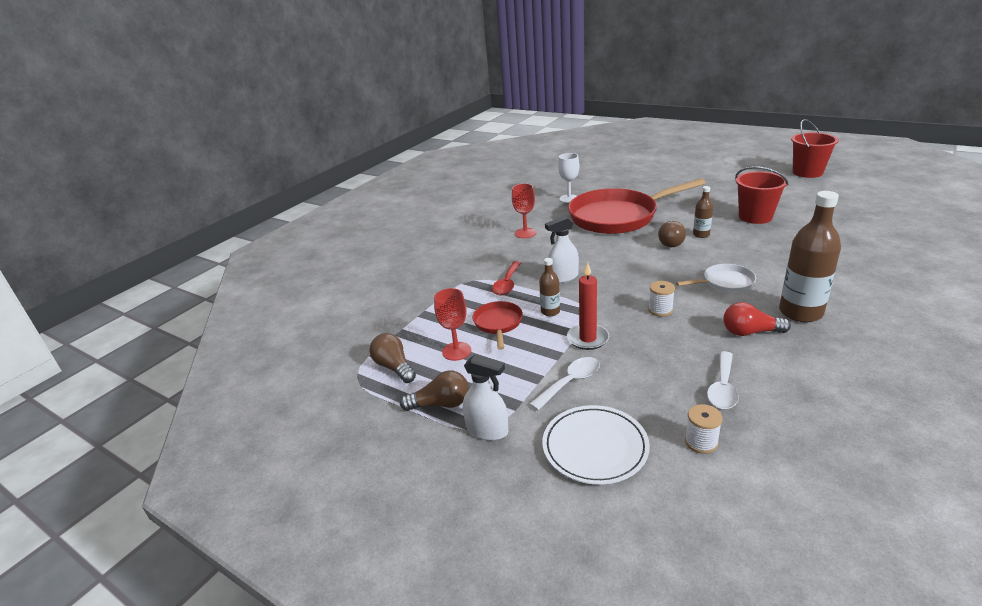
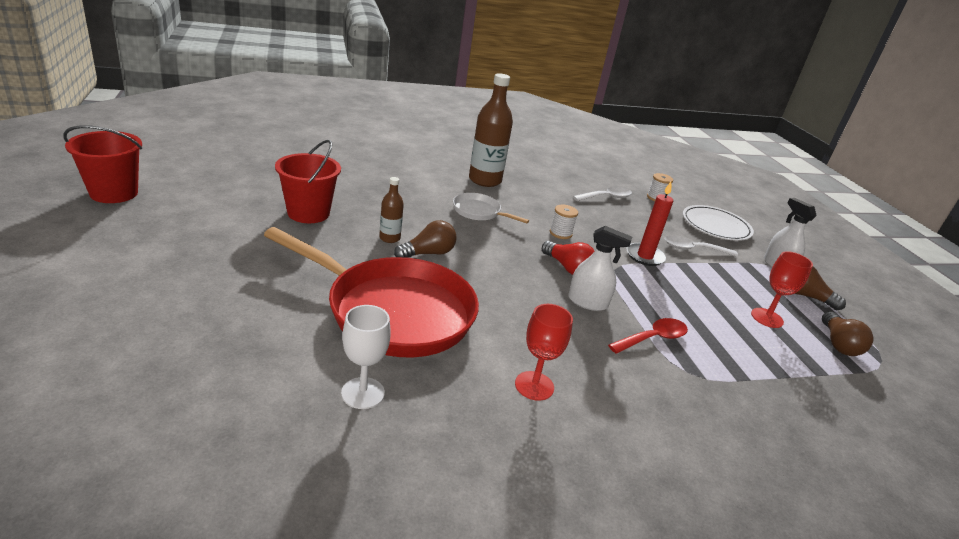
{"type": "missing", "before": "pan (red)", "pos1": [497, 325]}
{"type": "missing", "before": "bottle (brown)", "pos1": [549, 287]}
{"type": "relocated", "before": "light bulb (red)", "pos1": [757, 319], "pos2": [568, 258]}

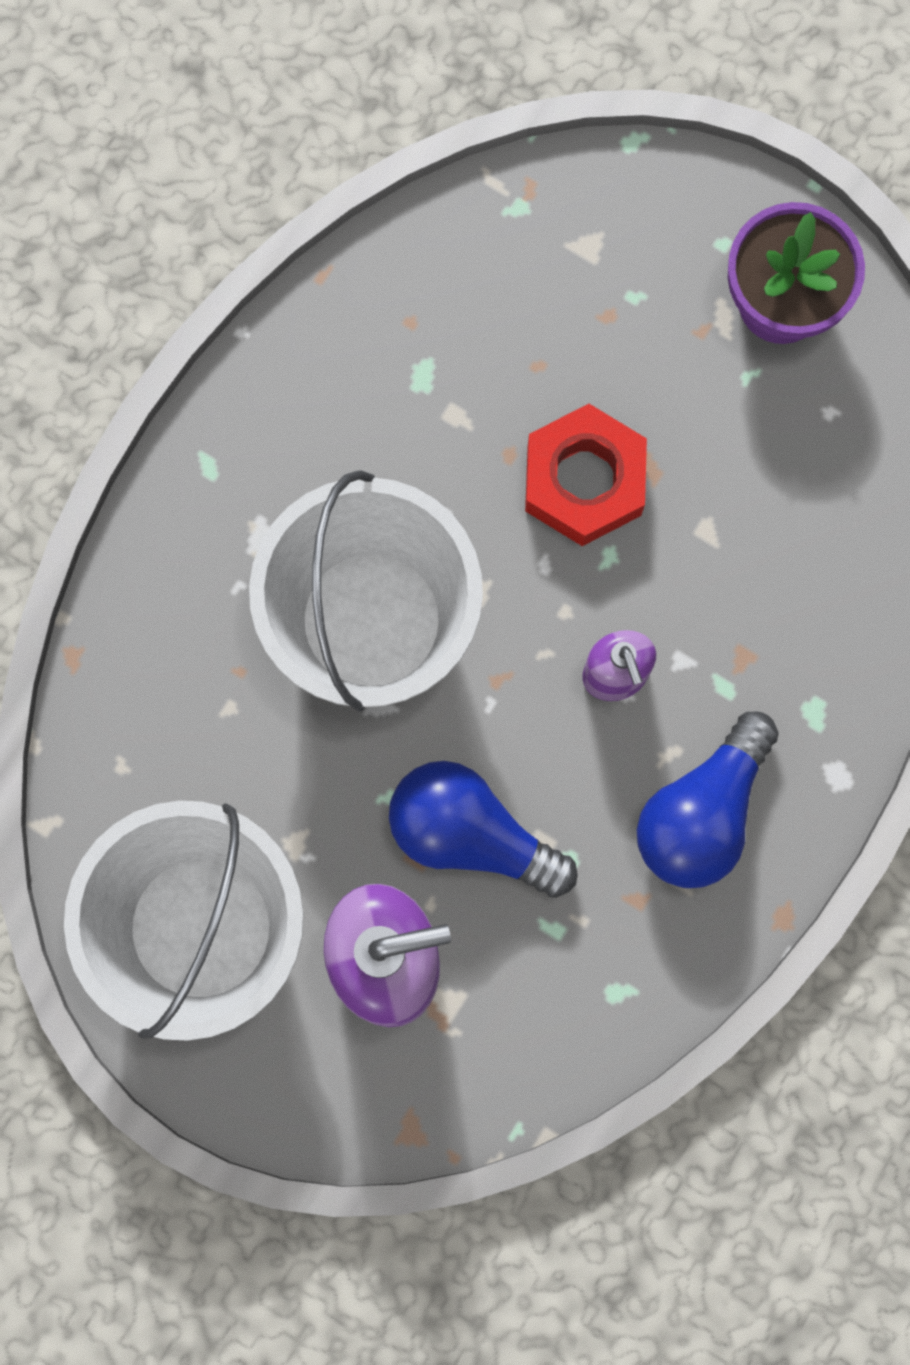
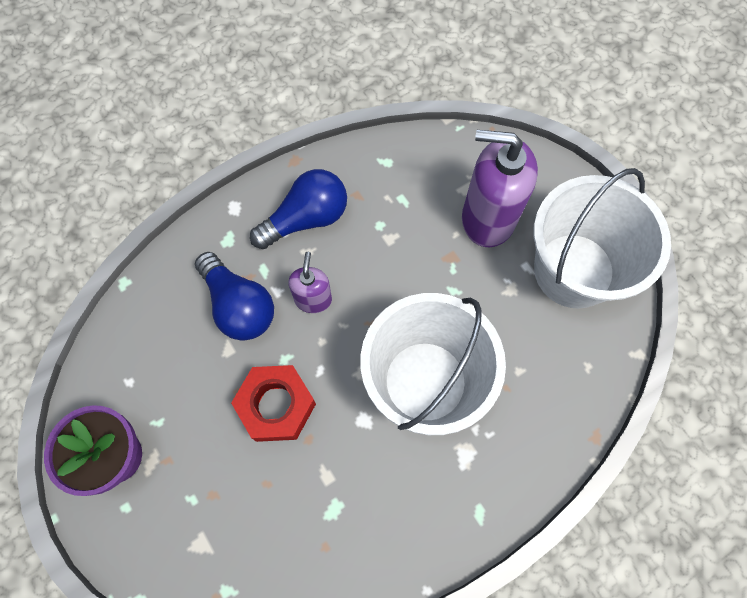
{"type": "relocated", "before": "light bulb (blue)", "pos1": [483, 829], "pos2": [234, 296]}

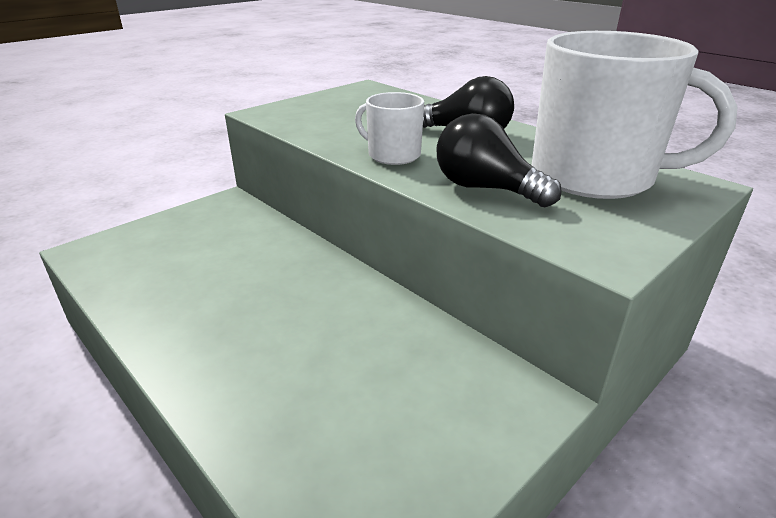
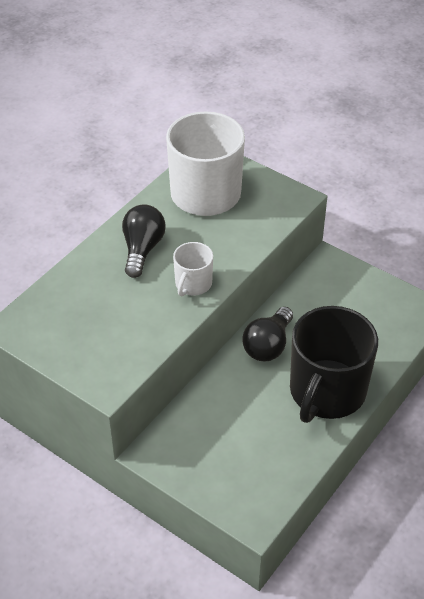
{"type": "appeared", "after": "mug (black)", "pos2": [334, 364]}
{"type": "relocated", "before": "light bulb (black)", "pos1": [499, 160], "pos2": [267, 334]}

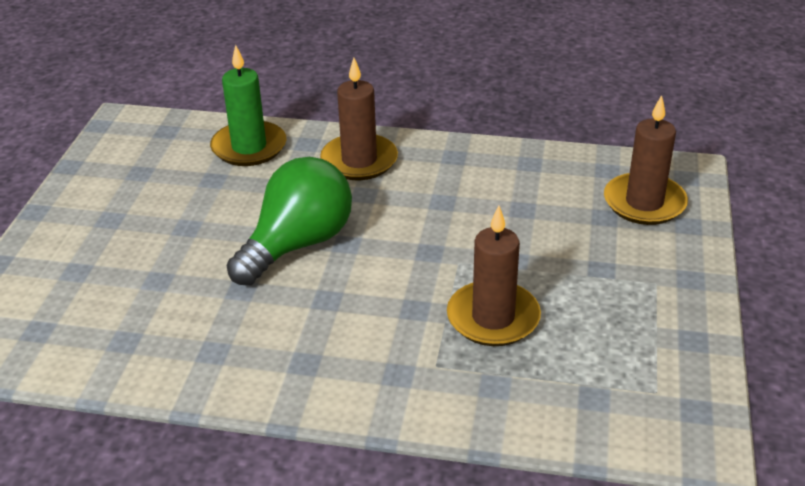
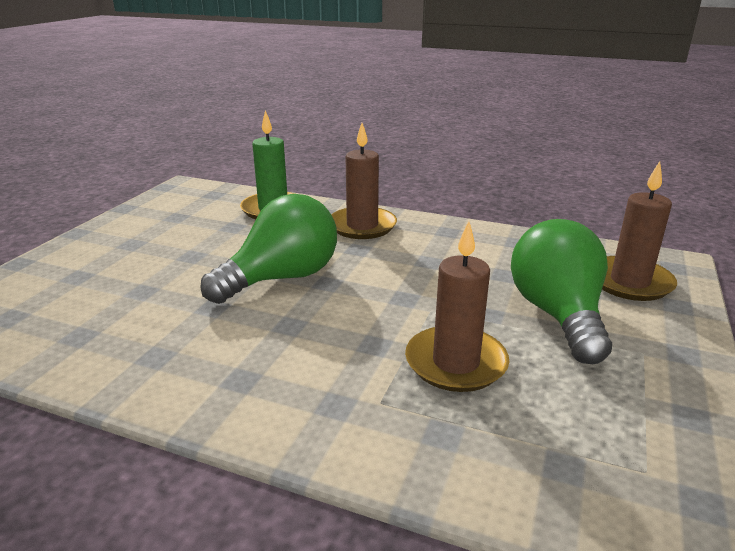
{"type": "appeared", "after": "light bulb (green)", "pos2": [561, 291]}

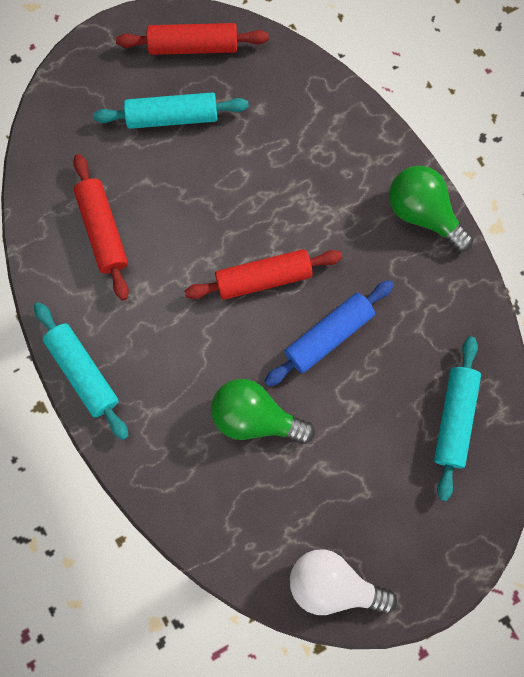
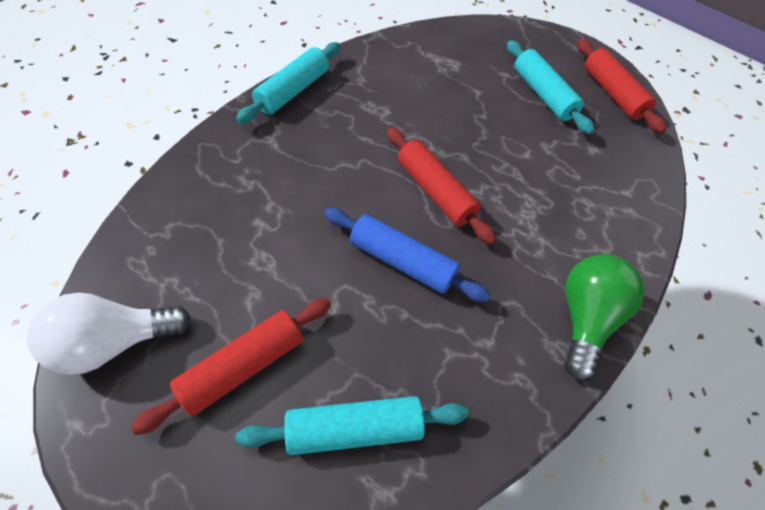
{"type": "missing", "before": "light bulb (green)", "pos1": [263, 411]}
{"type": "relocated", "before": "rolling pin (red)", "pos1": [101, 227], "pos2": [231, 366]}
{"type": "spun", "before": "light bulb (white)", "pos1": [343, 582], "pos2": [109, 334], "turn": -105}

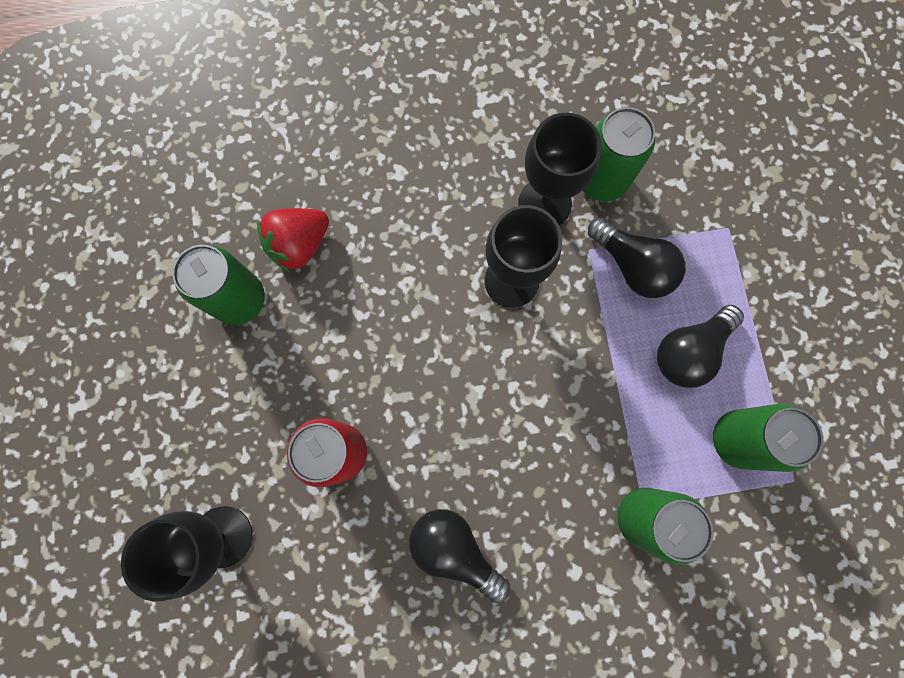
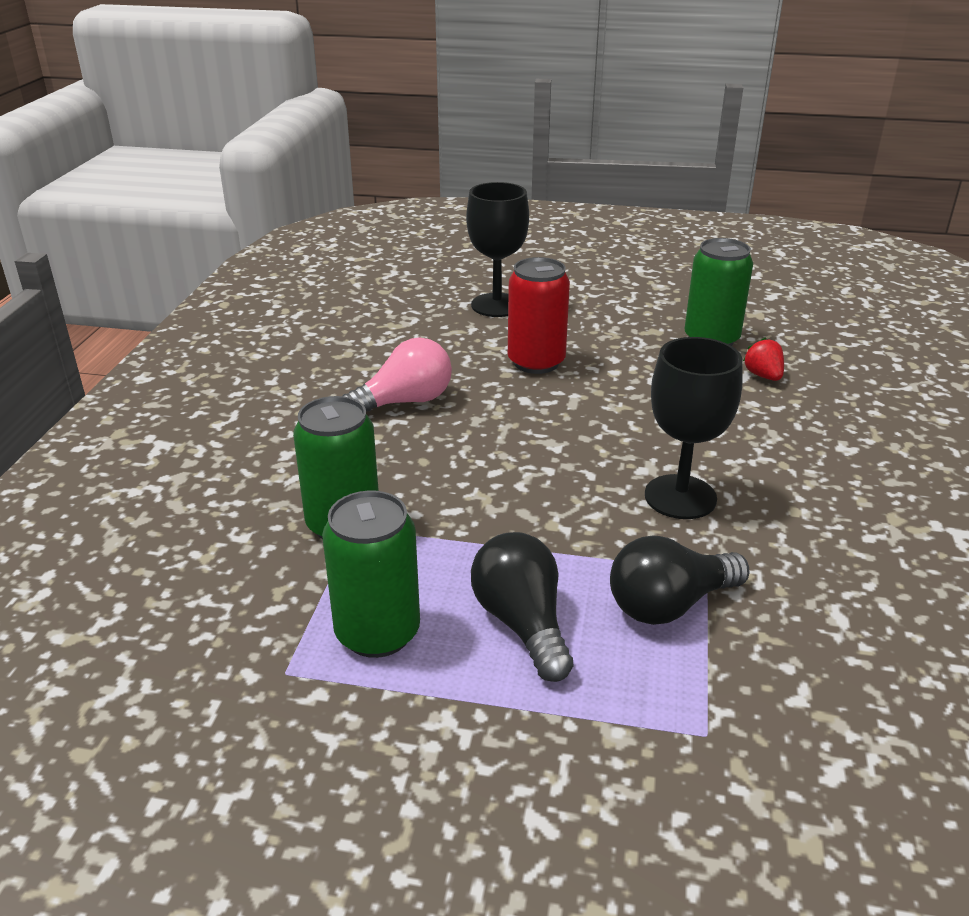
{"type": "missing", "before": "goblet (black)", "pos1": [560, 169]}
{"type": "missing", "before": "can (green)", "pos1": [619, 154]}
{"type": "colour", "before": "light bulb (black)", "after": "light bulb (pink)", "pos1": [459, 556], "pos2": [397, 374]}
{"type": "size", "before": "strawberry (red)", "pos1": [293, 240], "pos2": [763, 359], "scale": 0.6}

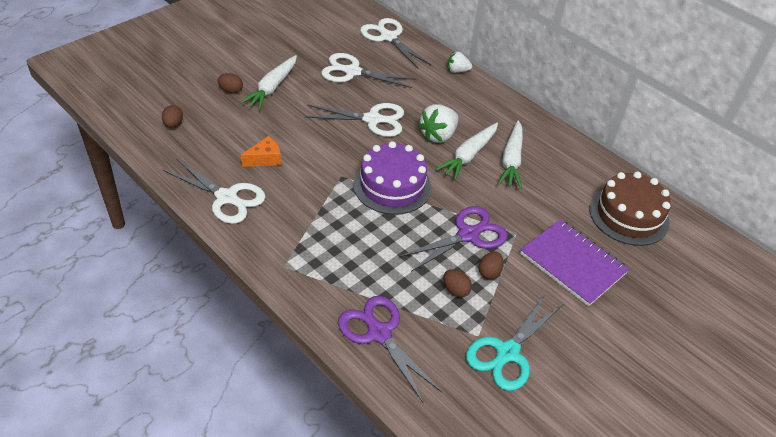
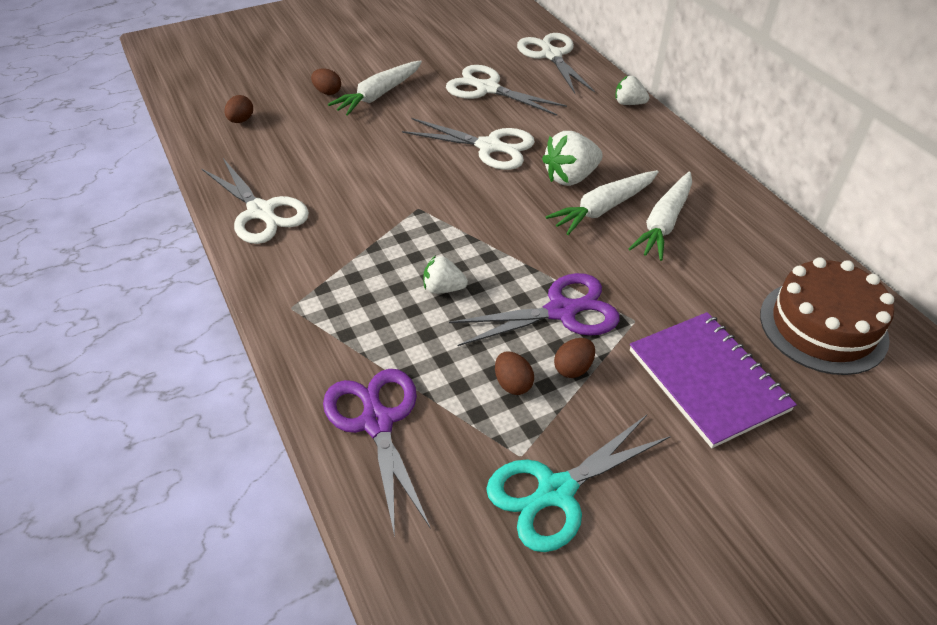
{"type": "missing", "before": "cheese (orange)", "pos1": [260, 151]}
{"type": "missing", "before": "cake (purple)", "pos1": [392, 178]}
{"type": "appeared", "after": "strawberry (white)", "pos2": [445, 275]}

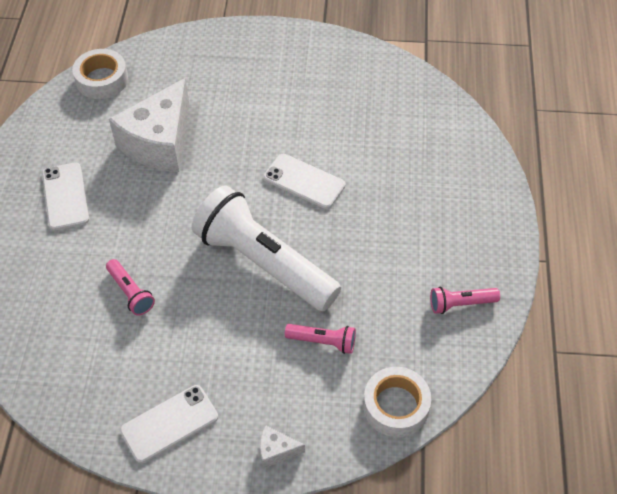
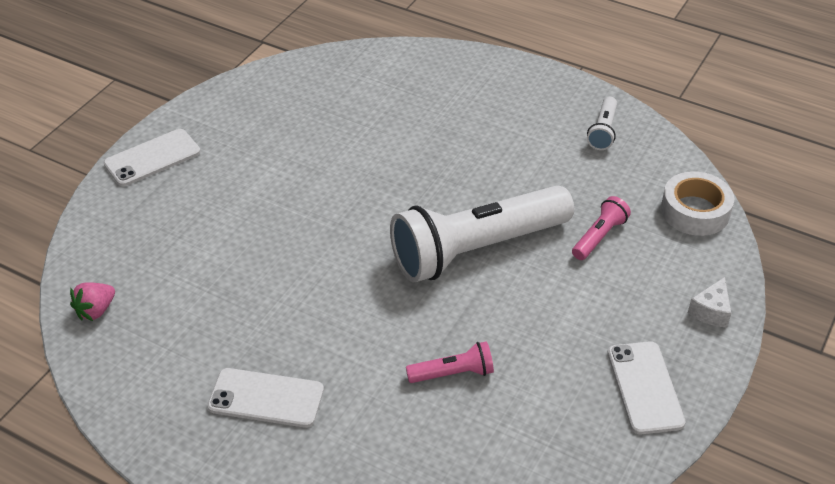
{"type": "missing", "before": "cheese (white)", "pos1": [149, 125]}
{"type": "relocated", "before": "phone (white)", "pos1": [304, 181], "pos2": [152, 157]}
{"type": "exchanged", "before": "tape (white)", "after": "strawberry (pink)", "pos1": [100, 74], "pos2": [92, 301]}
{"type": "colour", "before": "flashlight (pink)", "after": "flashlight (white)", "pos1": [465, 300], "pos2": [602, 123]}

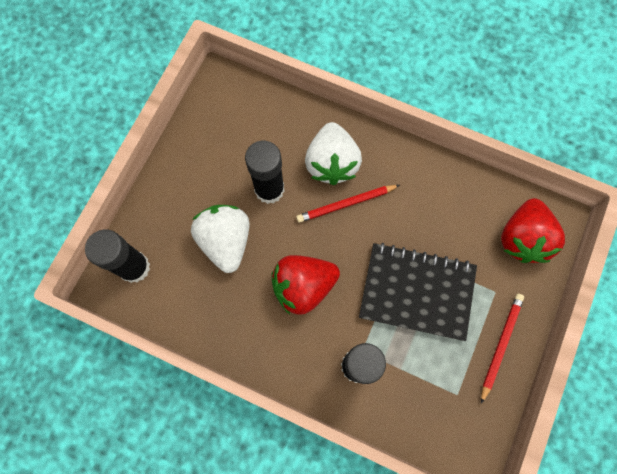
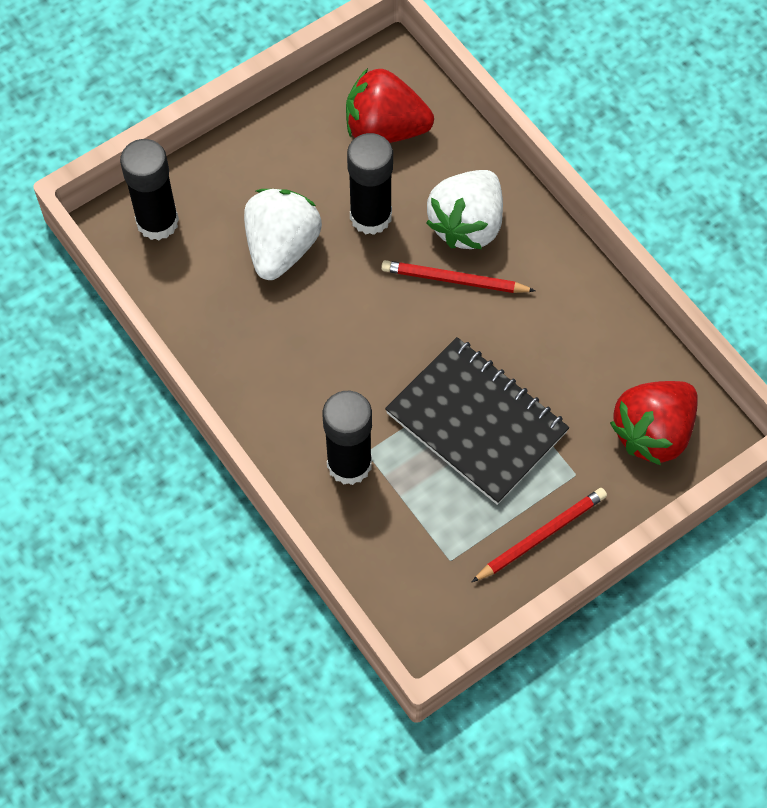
{"type": "relocated", "before": "strawberry (red)", "pos1": [306, 284], "pos2": [390, 105]}

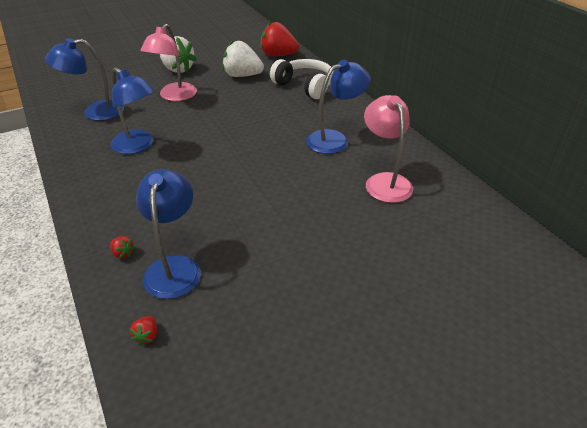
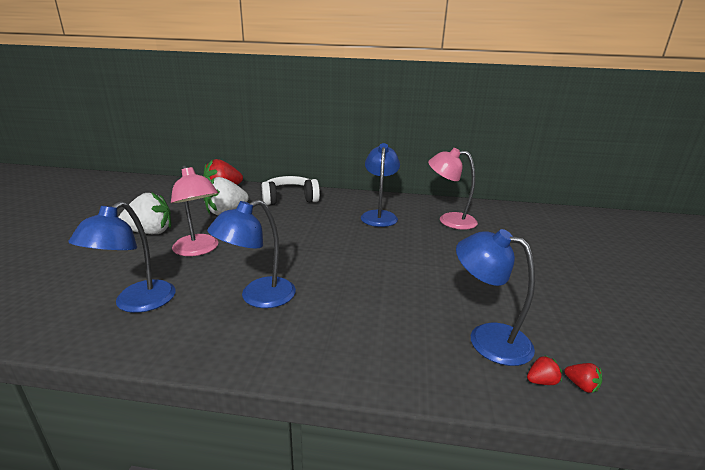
{"type": "relocated", "before": "strawberry (red)", "pos1": [122, 247], "pos2": [544, 370]}
{"type": "spun", "before": "lamp (blue)", "pos1": [132, 110], "pos2": [251, 254], "turn": 150}

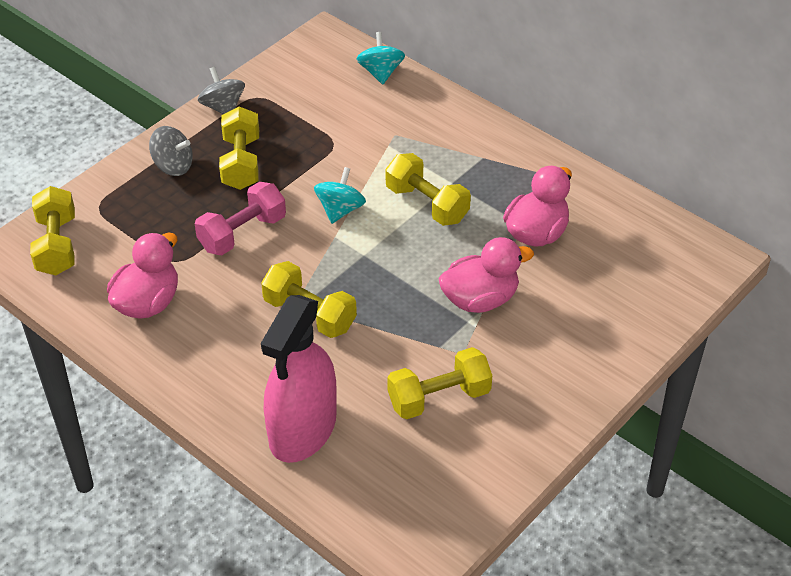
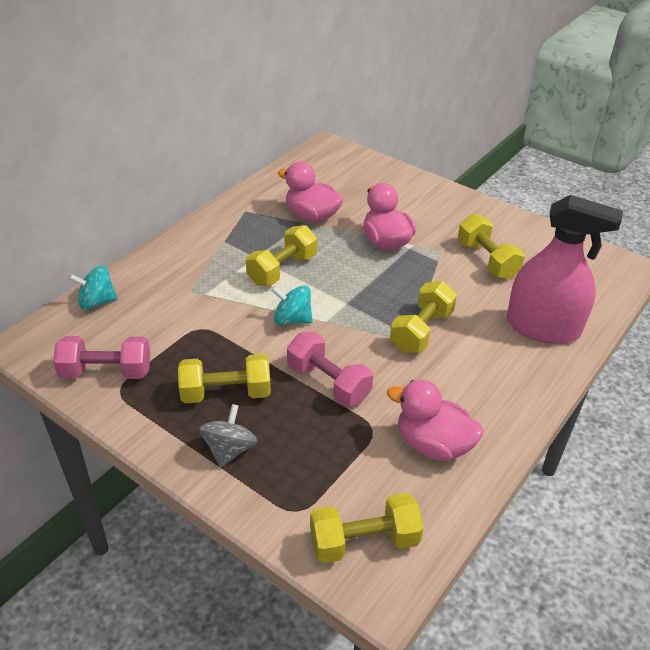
{"type": "missing", "before": "spinning top (grey)", "pos1": [221, 90]}
{"type": "appeared", "after": "dumbbell (pink)", "pos2": [101, 357]}

